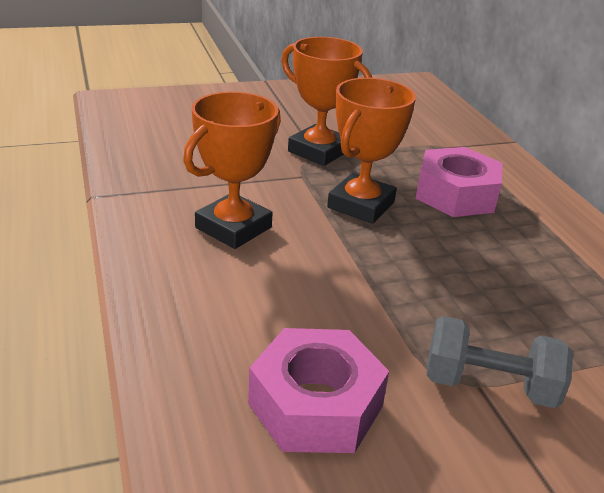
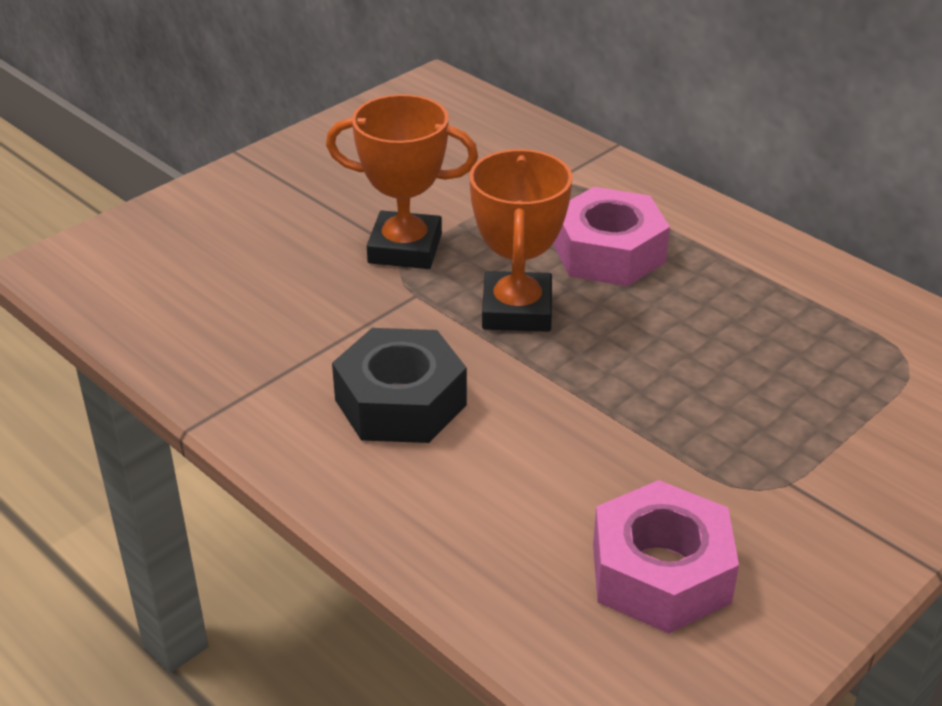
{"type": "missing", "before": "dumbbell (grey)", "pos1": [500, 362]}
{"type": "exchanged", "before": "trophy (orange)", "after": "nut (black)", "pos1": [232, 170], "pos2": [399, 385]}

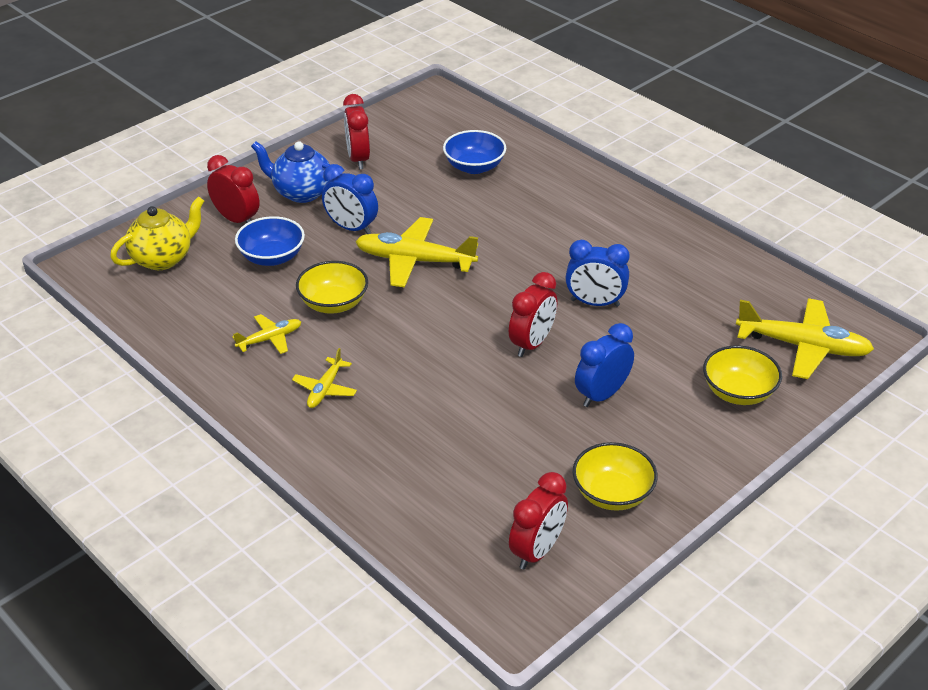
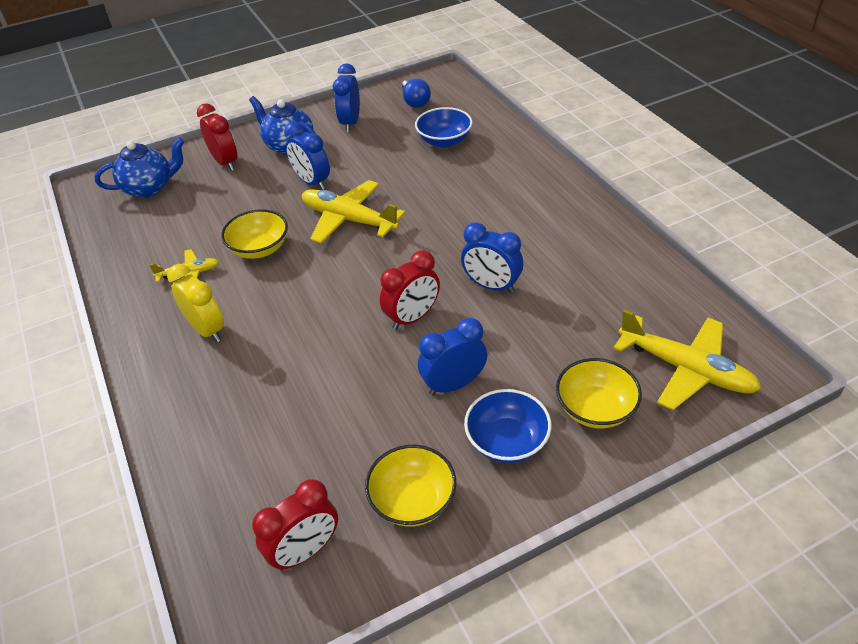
{"type": "appeared", "after": "light bulb (blue)", "pos2": [416, 93]}
{"type": "relocated", "before": "bowl (blue)", "pos1": [270, 241], "pos2": [507, 426]}
{"type": "exchanged", "before": "plane (yellow)", "after": "clock (yellow)", "pos1": [324, 378], "pos2": [195, 303]}
{"type": "colour", "before": "teapot (yellow)", "after": "teapot (blue)", "pos1": [157, 233], "pos2": [139, 167]}
{"type": "colour", "before": "clock (red)", "after": "clock (blue)", "pos1": [356, 131], "pos2": [346, 97]}

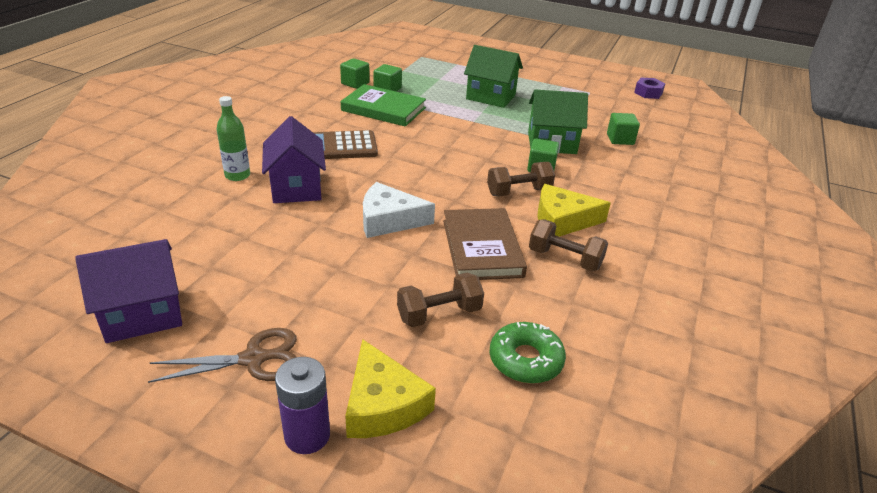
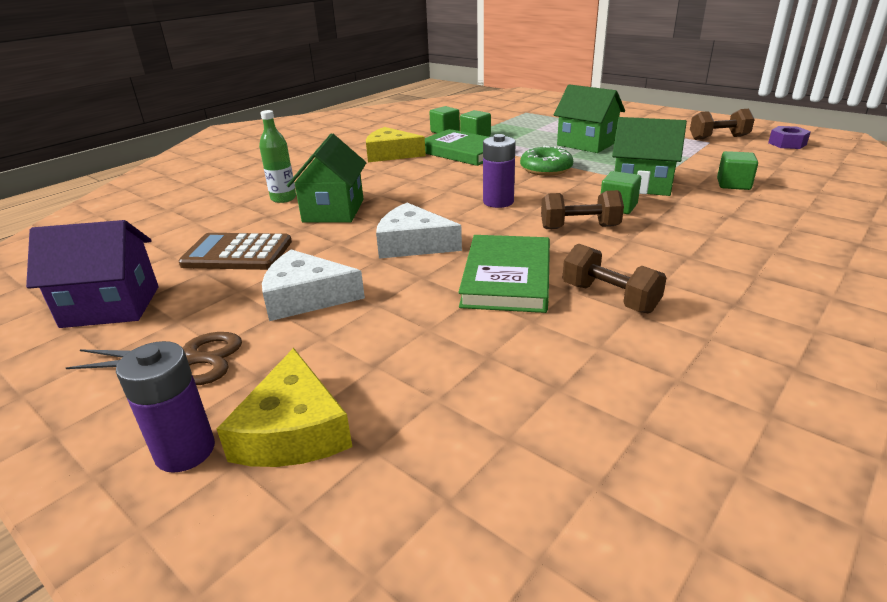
{"type": "appeared", "after": "cheese (white)", "pos2": [313, 285]}
{"type": "appeared", "after": "battery (purple)", "pos2": [499, 171]}
{"type": "relocated", "before": "calculator (brown)", "pos1": [345, 144], "pos2": [235, 251]}
{"type": "relocated", "before": "dumbbell (brown)", "pos1": [440, 300], "pos2": [722, 124]}
{"type": "relocated", "before": "donut (green)", "pos1": [528, 353], "pos2": [546, 161]}
{"type": "relocated", "before": "cheese (yellow)", "pos1": [574, 210], "pos2": [396, 144]}
{"type": "colour", "before": "house (purple)", "after": "house (green)", "pos1": [294, 159], "pos2": [326, 178]}
{"type": "colour", "before": "book (brown)", "after": "book (green)", "pos1": [485, 244], "pos2": [504, 274]}

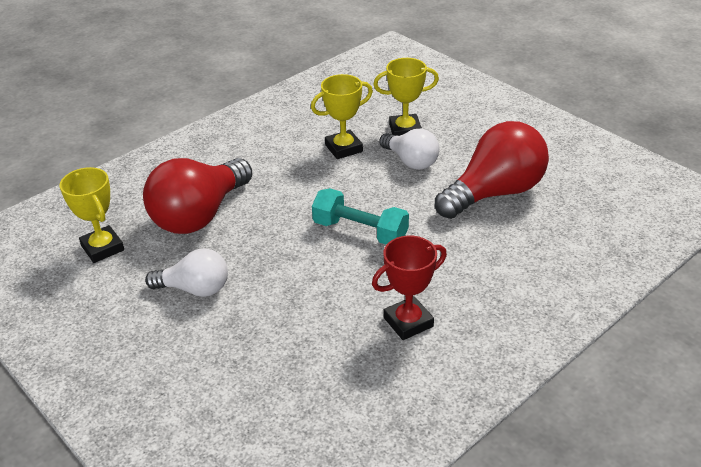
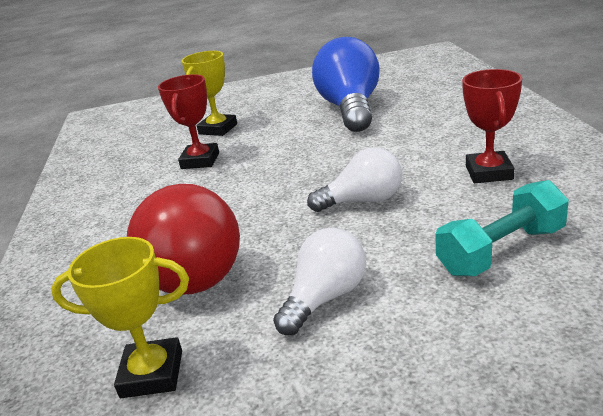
{"type": "relocated", "before": "dumbbell (turquoise)", "pos1": [360, 216], "pos2": [502, 228]}
{"type": "relocated", "before": "light bulb (white)", "pos1": [409, 149], "pos2": [354, 179]}
{"type": "colour", "before": "trophy (yellow)", "after": "trophy (red)", "pos1": [342, 116], "pos2": [188, 121]}
{"type": "colour", "before": "light bulb (red)", "after": "light bulb (blue)", "pos1": [492, 170], "pos2": [346, 84]}

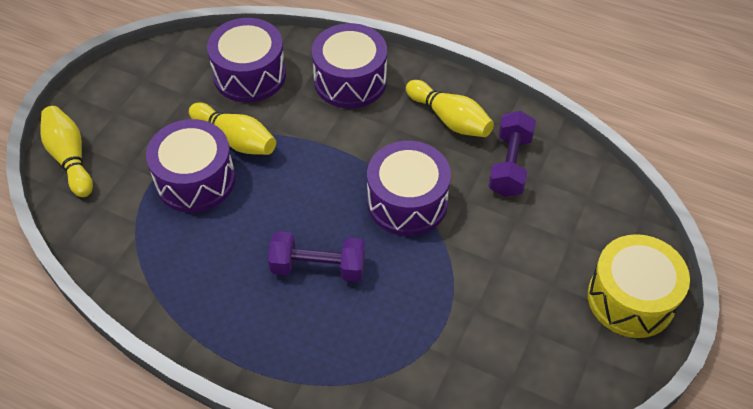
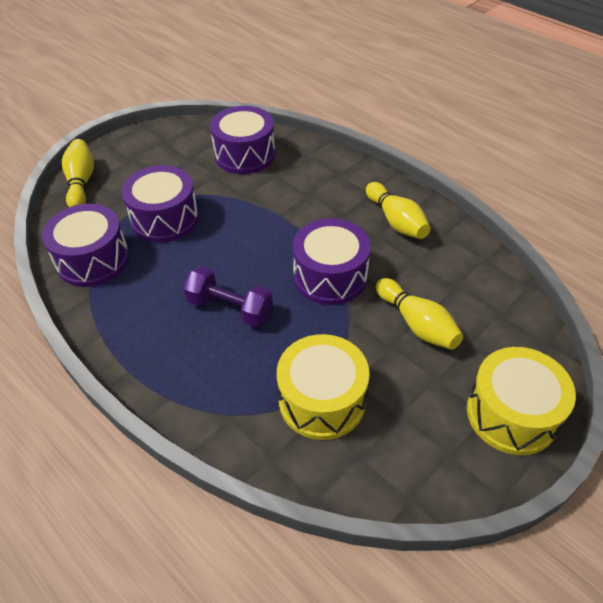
{"type": "missing", "before": "dumbbell (purple)", "pos1": [512, 154]}
{"type": "appeared", "after": "drum (yellow)", "pos2": [323, 387]}
{"type": "relocated", "before": "bowling pin (yellow)", "pos1": [232, 129], "pos2": [419, 314]}
{"type": "relocated", "before": "drum (purple)", "pos1": [349, 65], "pos2": [85, 245]}

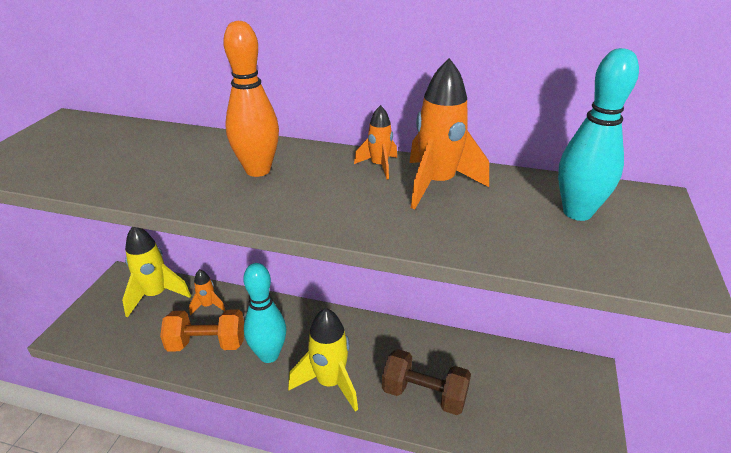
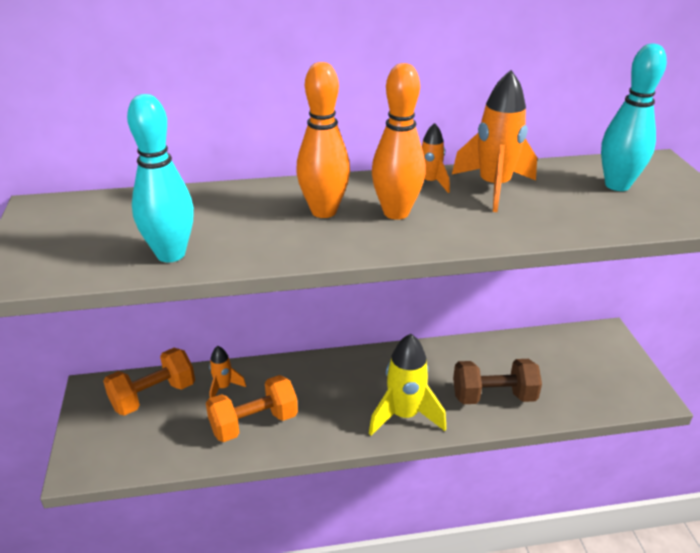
{"type": "appeared", "after": "bowling pin (orange)", "pos2": [399, 141]}
{"type": "relocated", "before": "bowling pin (turquoise)", "pos1": [264, 313], "pos2": [160, 178]}
{"type": "exchanged", "before": "rocket (yellow)", "after": "dumbbell (orange)", "pos1": [156, 272], "pos2": [149, 382]}

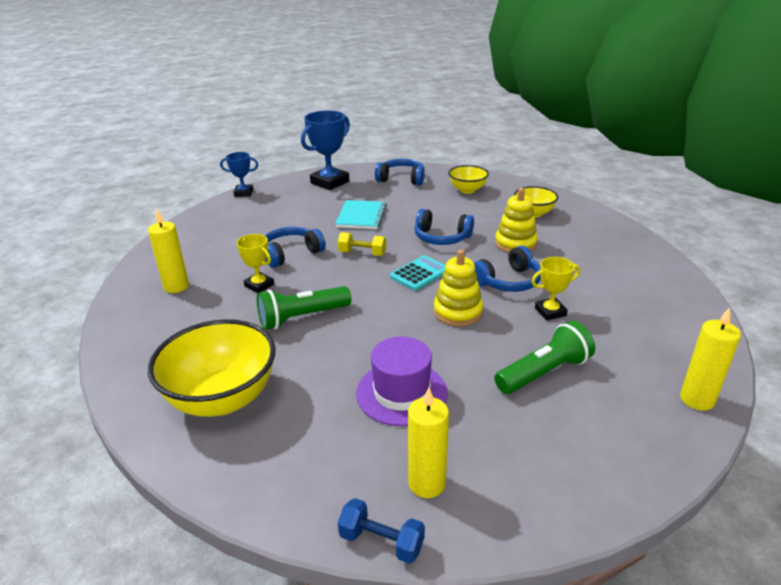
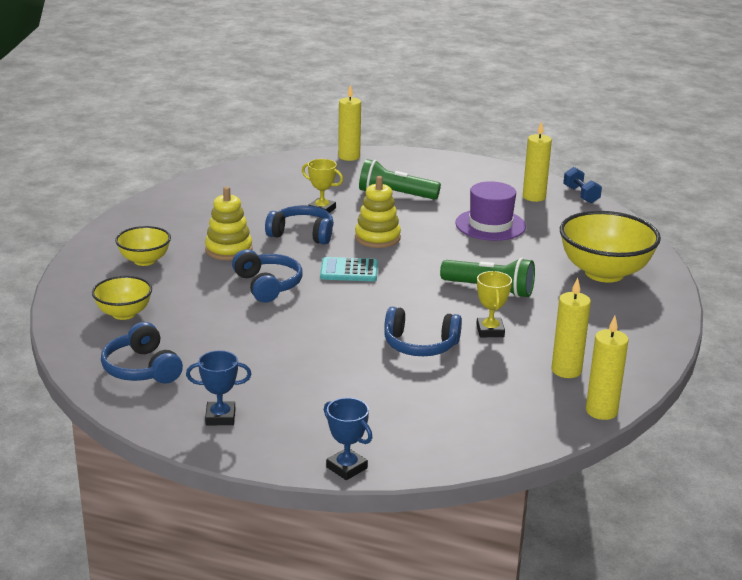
{"type": "missing", "before": "notebook (turquoise)", "pos1": [361, 214]}
{"type": "missing", "before": "dumbbell (yellow)", "pos1": [362, 244]}
{"type": "appeared", "after": "candle (yellow)", "pos2": [607, 368]}
{"type": "size", "before": "trophy (blue)", "pos1": [325, 150], "pos2": [218, 387], "scale": 0.57}

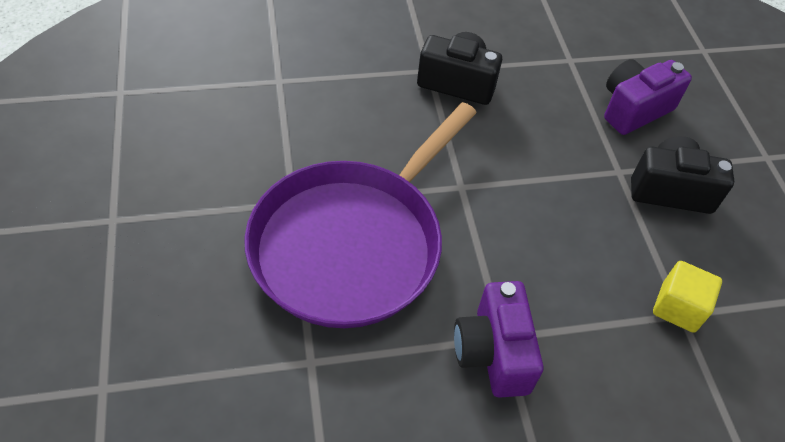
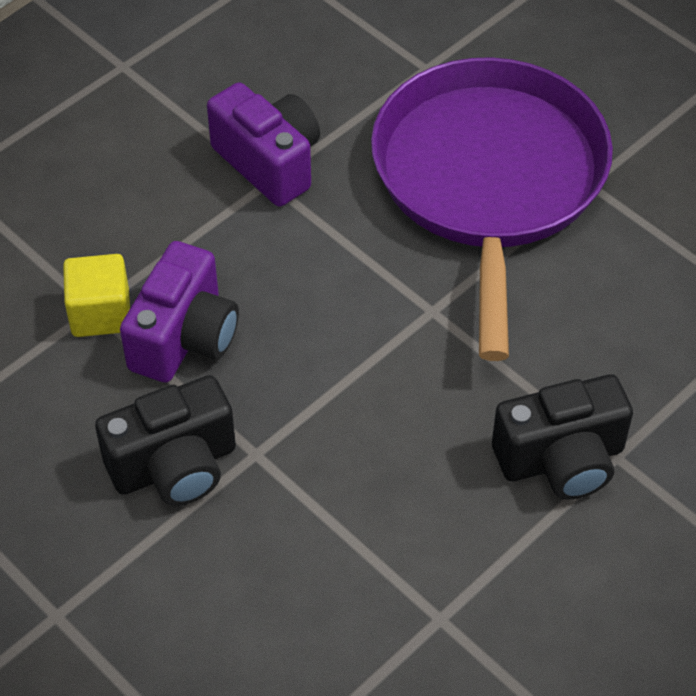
{"type": "relocated", "before": "camera (purple)", "pos1": [648, 97], "pos2": [179, 311]}

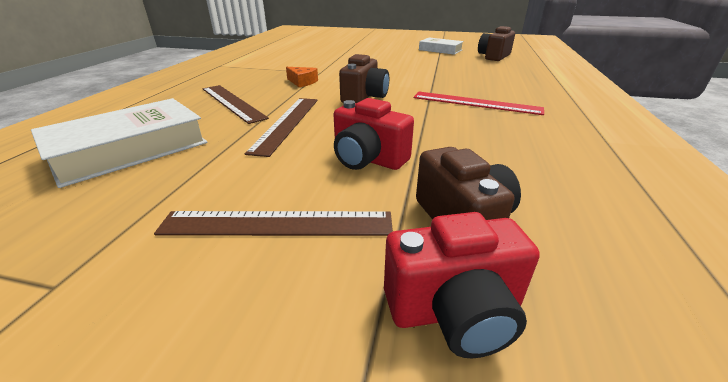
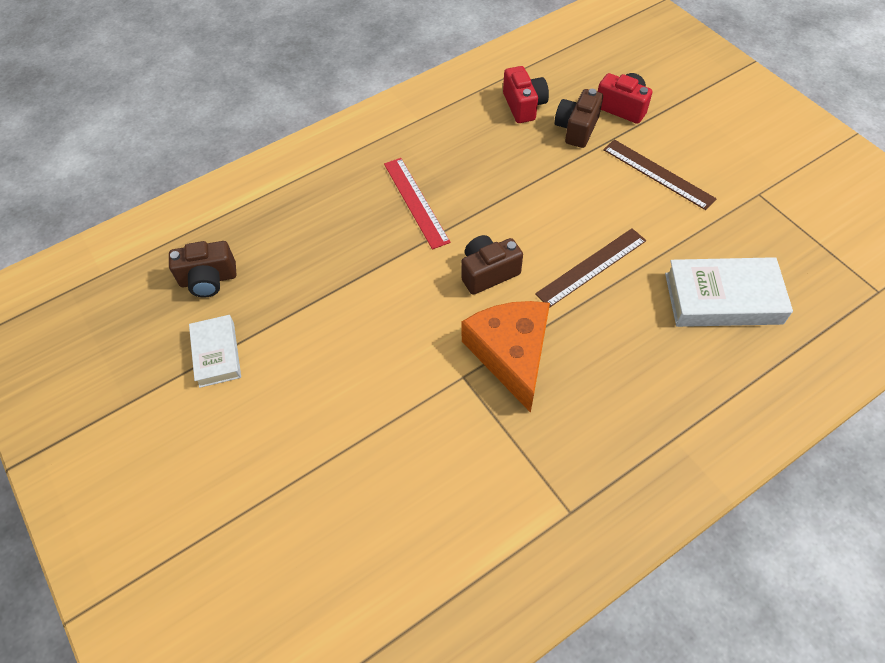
{"type": "missing", "before": "ruler (brown)", "pos1": [236, 104]}
{"type": "relocated", "before": "camera (red)", "pos1": [373, 134], "pos2": [526, 94]}
{"type": "size", "before": "cheese (orange)", "pos1": [302, 77], "pos2": [506, 357], "scale": 2.36}

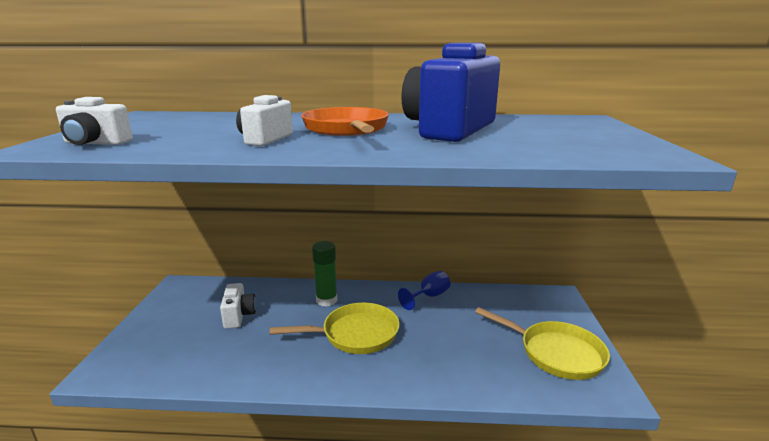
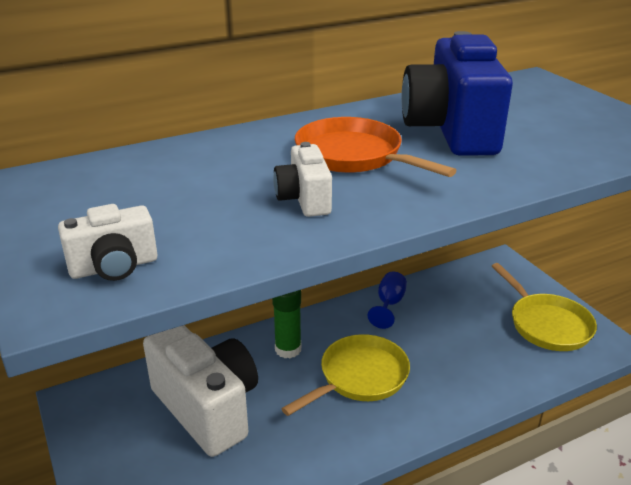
{"type": "spun", "before": "pan (yellow)", "pos1": [542, 343], "pos2": [544, 307], "turn": 60}
{"type": "size", "before": "camera (white)", "pos1": [238, 306], "pos2": [200, 391], "scale": 2.09}

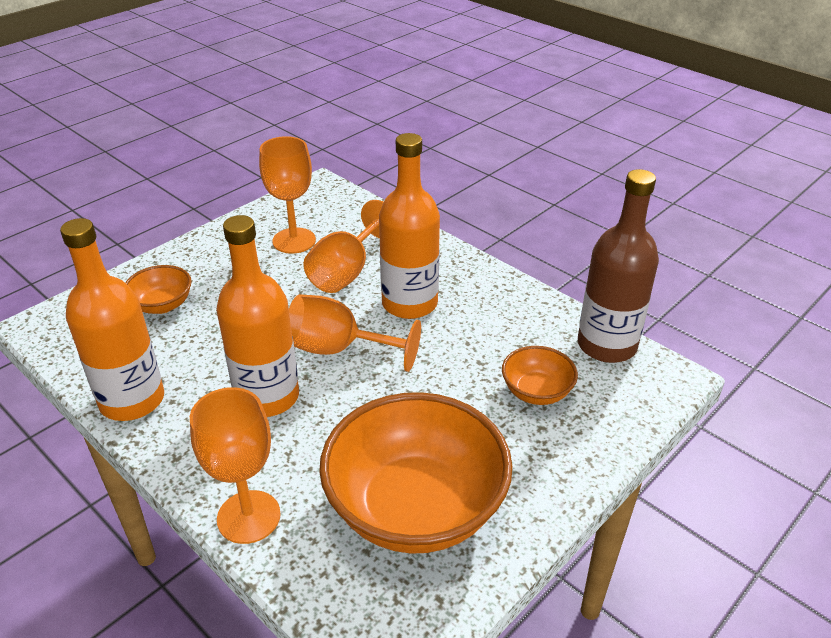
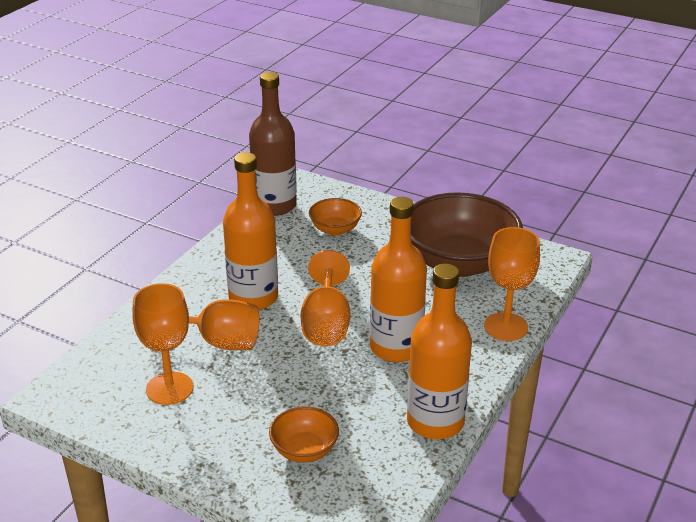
{"type": "colour", "before": "bowl (orange)", "after": "bowl (brown)", "pos1": [416, 473], "pos2": [467, 234]}

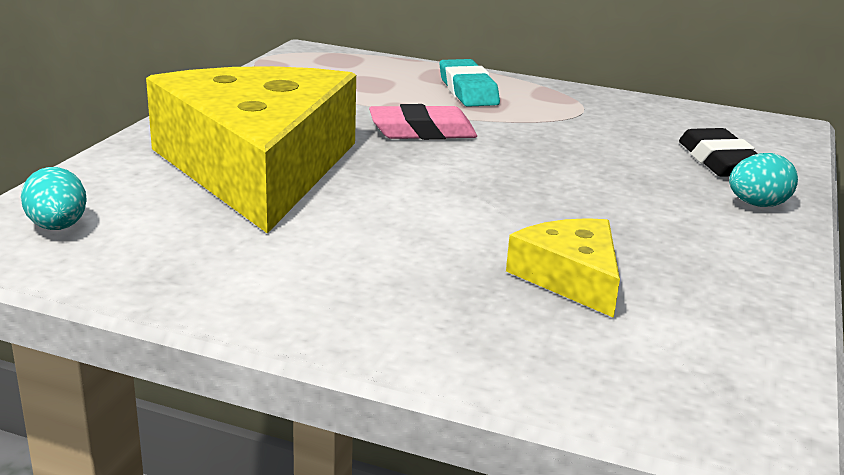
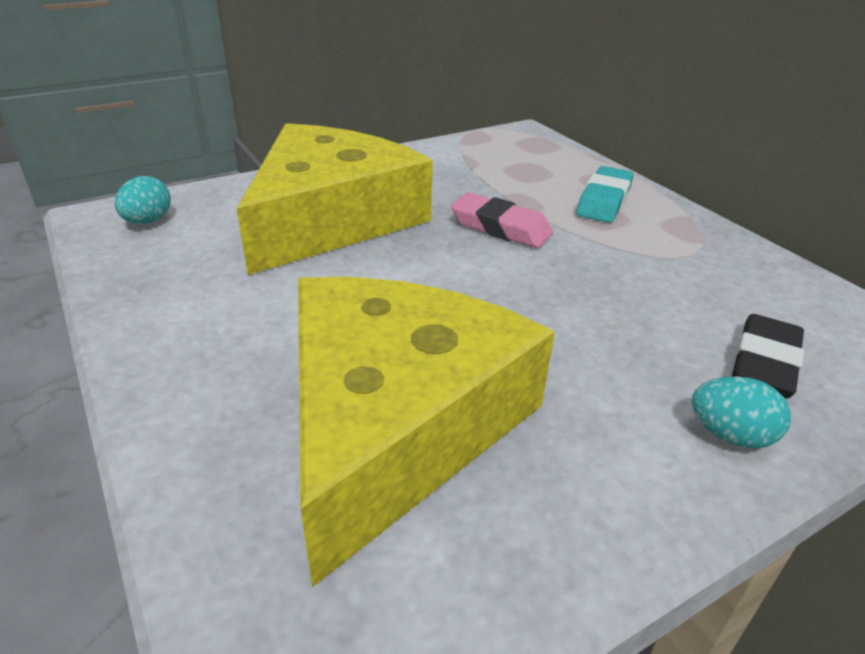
{"type": "size", "before": "cheese (yellow)", "pos1": [563, 268], "pos2": [426, 432], "scale": 2.23}

